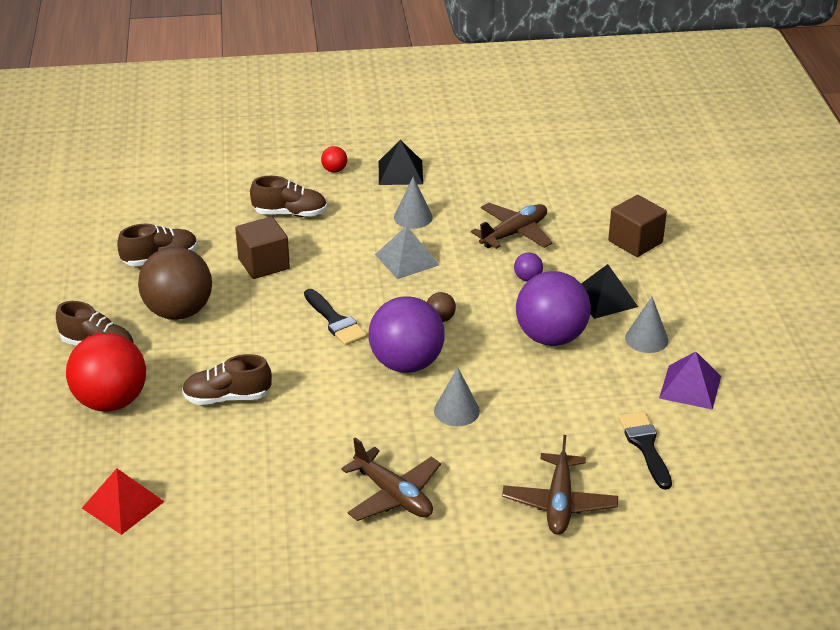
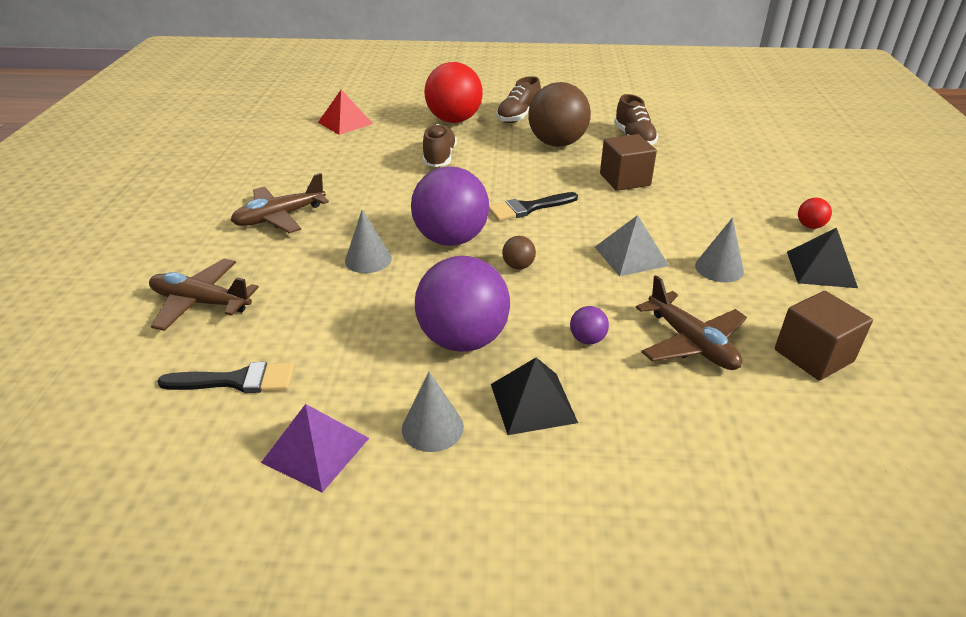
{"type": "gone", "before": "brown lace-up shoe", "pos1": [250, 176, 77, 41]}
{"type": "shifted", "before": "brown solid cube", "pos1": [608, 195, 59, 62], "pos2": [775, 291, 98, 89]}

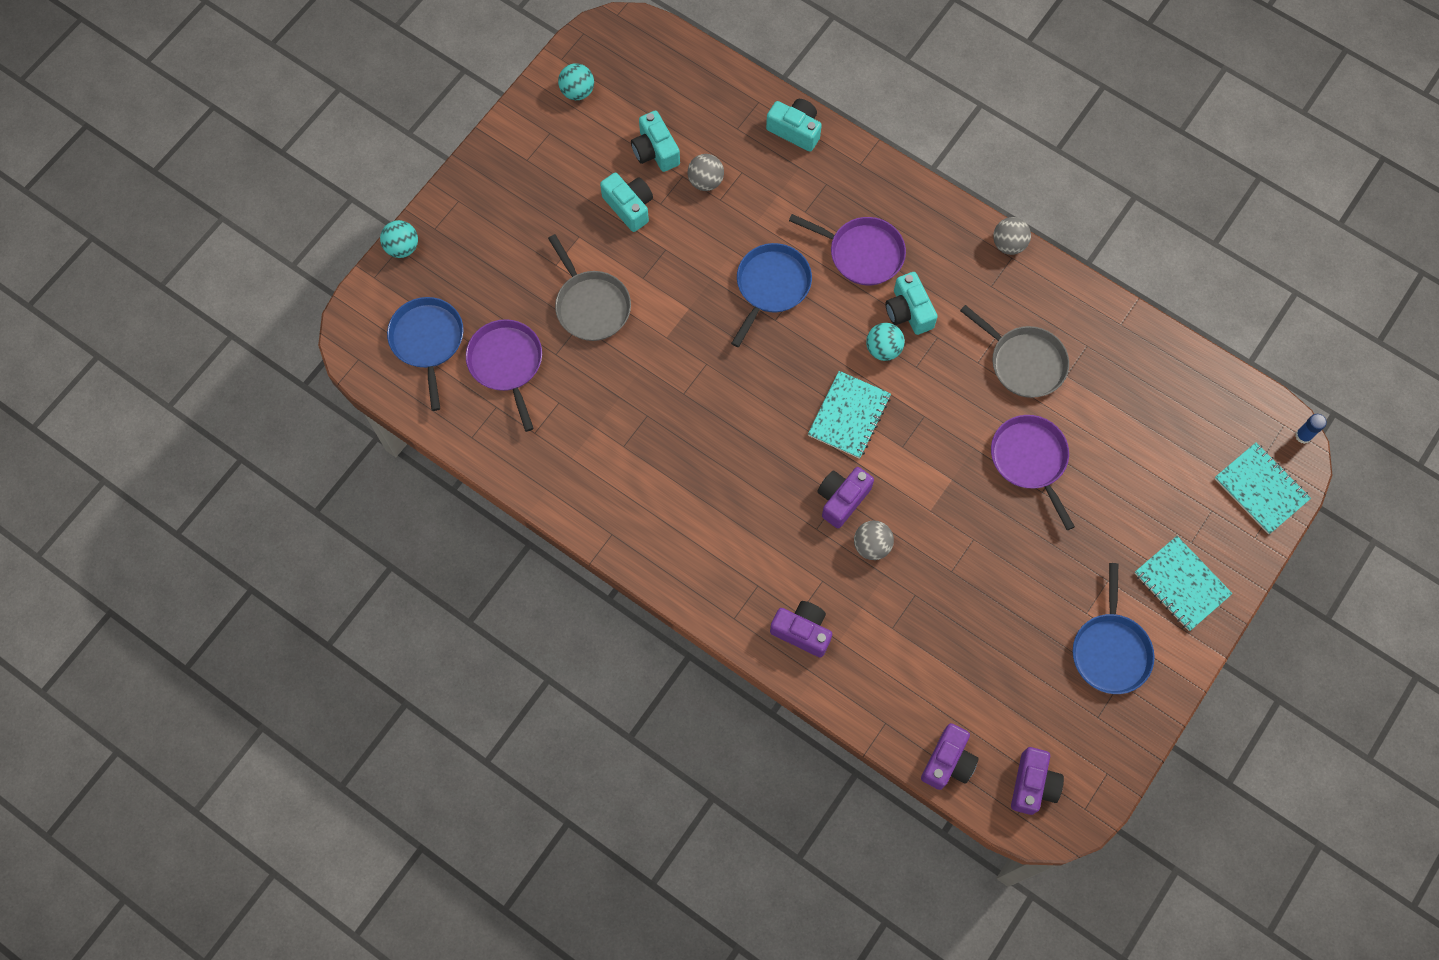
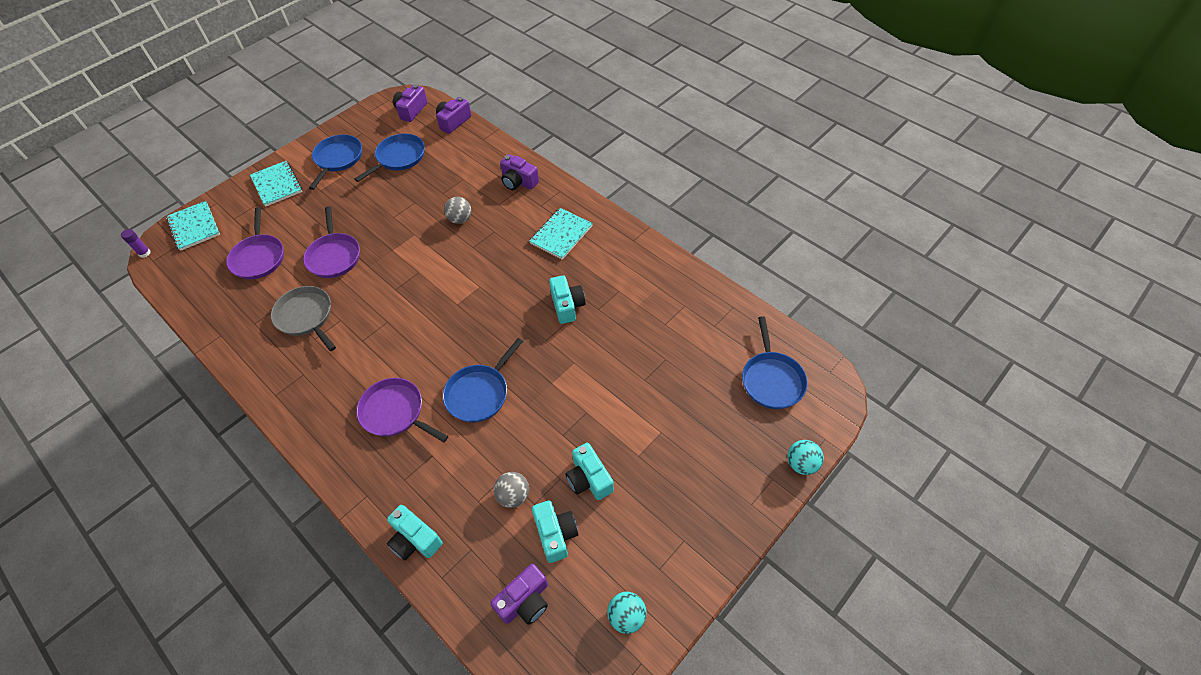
{"type": "shifted", "before": "royal purple pan", "pos1": [466, 319, 76, 113], "pos2": [226, 207, 58, 73]}
{"type": "gone", "before": "ash-grey pan", "pos1": [548, 234, 83, 107]}
{"type": "shifted", "before": "aqua notepad", "pos1": [808, 371, 83, 88], "pos2": [529, 208, 64, 52]}
{"type": "shifted", "before": "royal purple camera", "pos1": [817, 467, 57, 61], "pos2": [490, 564, 58, 61]}
{"type": "gone", "before": "aqua ball", "pos1": [866, 323, 39, 38]}
{"type": "shifted", "before": "aqua camera", "pos1": [885, 272, 53, 63], "pos2": [549, 275, 37, 49]}
{"type": "gone", "before": "ash-grey ball", "pos1": [993, 217, 38, 38]}
{"type": "repainted", "before": "royal blue stick of glue", "after": "royal purple stick of glue", "pos1": [1295, 414, 32, 30], "pos2": [121, 229, 30, 29]}
{"type": "new", "after": "royal blue pan", "pos2": [354, 133, 71, 49]}

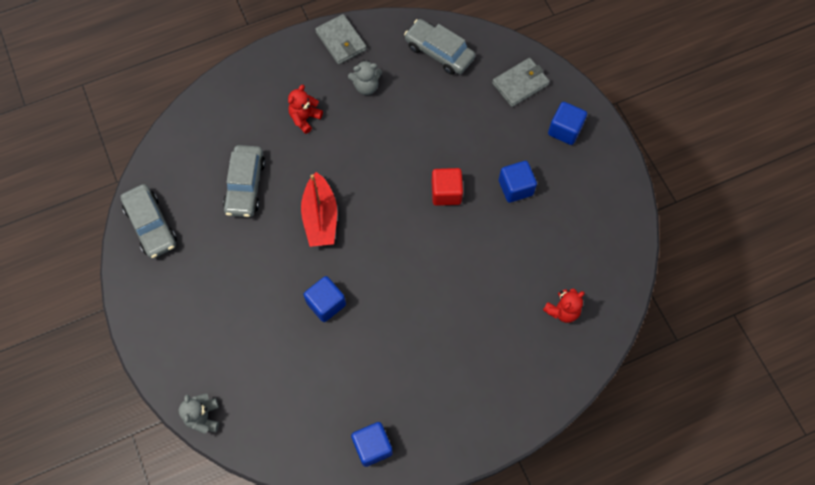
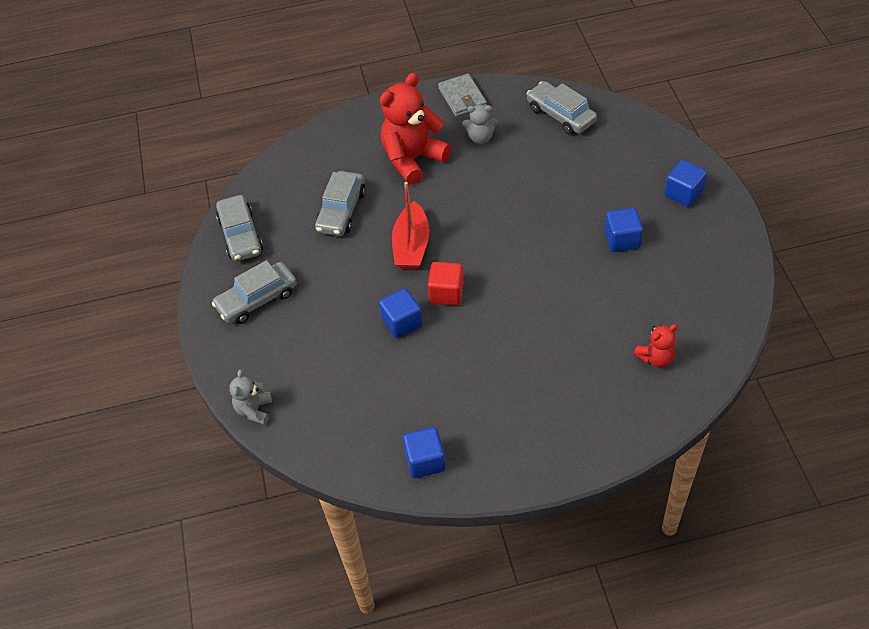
{"type": "scaled", "before": "crimson teddy", "pos1": [288, 85, 35, 49], "pos2": [380, 73, 71, 112], "scale": 1.98}
{"type": "shifted", "before": "crimson solid cube", "pos1": [431, 168, 32, 38], "pos2": [427, 262, 37, 44]}
{"type": "gone", "before": "ash-grey card wallet", "pos1": [492, 58, 58, 49]}
{"type": "new", "after": "ash-grey car", "pos2": [212, 260, 85, 64]}

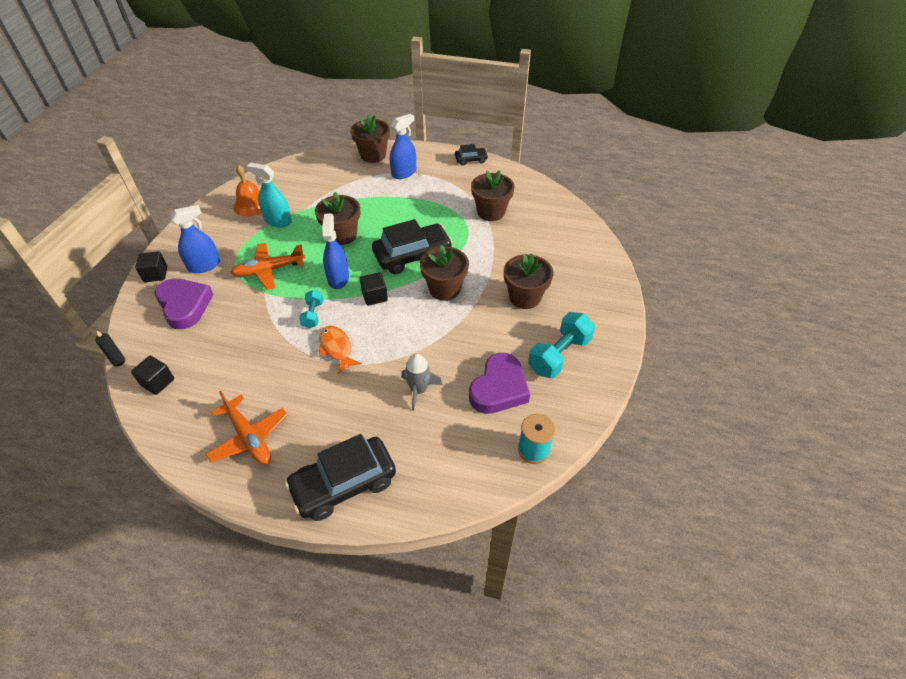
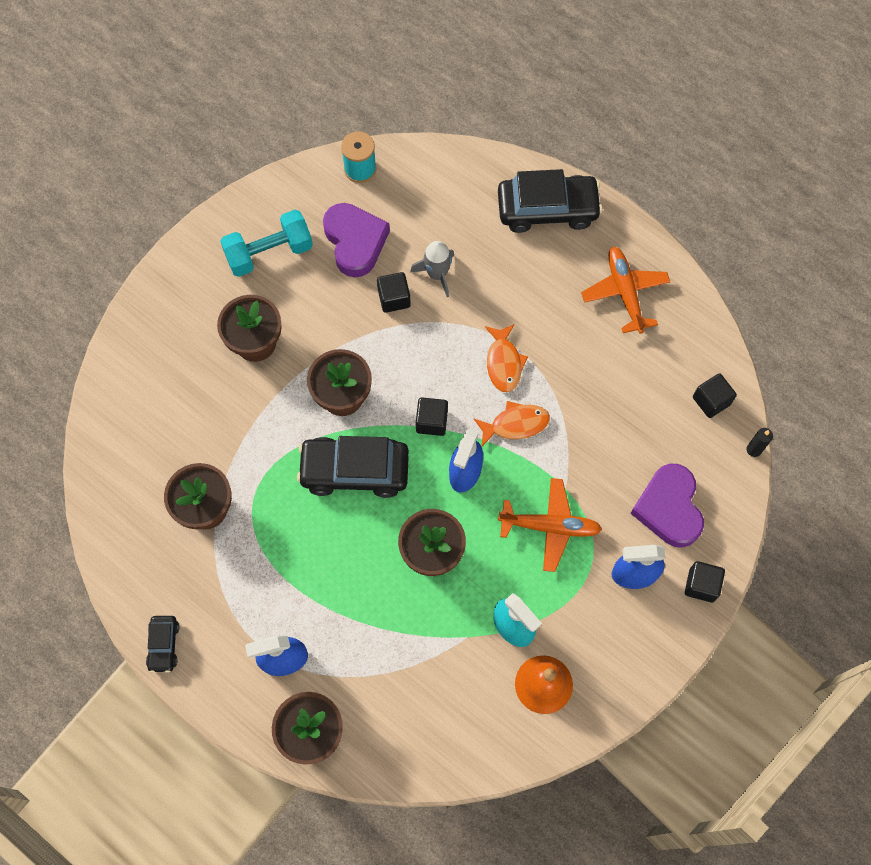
{"type": "swapped", "before": "aqua dumbbell", "after": "orange-coloured fish figure", "pos1": [299, 290, 24, 38], "pos2": [474, 401, 76, 46]}
{"type": "rotated", "before": "jet-black car", "pos1": [455, 144, 33, 22], "pos2": [146, 616, 33, 57], "turn": -105}
{"type": "rotated", "before": "royal purple heart shape", "pos1": [469, 353, 61, 61], "pos2": [323, 203, 67, 74], "turn": 105}
{"type": "new", "after": "jet-black solid cube", "pos2": [377, 272, 34, 41]}

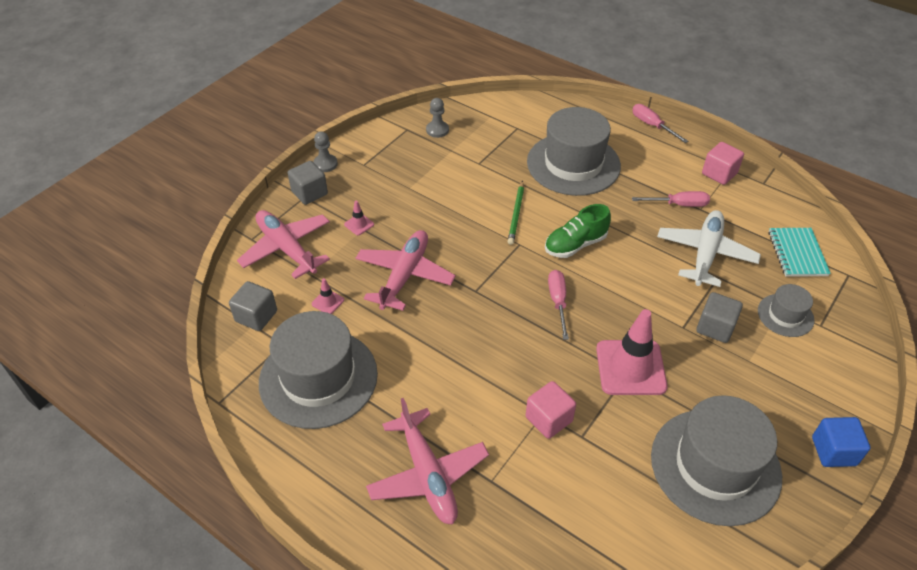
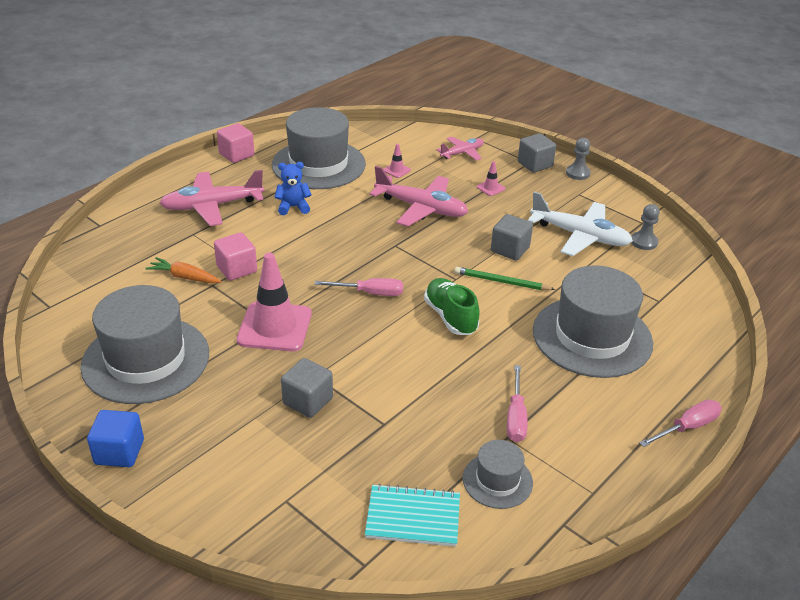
{"type": "shifted", "before": "ash-grey solid cube", "pos1": [229, 281, 48, 50], "pos2": [491, 214, 42, 46]}
{"type": "scaled", "before": "pink plane", "pos1": [237, 210, 93, 69], "pos2": [436, 137, 48, 24], "scale": 0.57}
{"type": "shifted", "before": "pure white plane", "pos1": [657, 210, 104, 77], "pos2": [528, 192, 105, 64]}
{"type": "shifted", "before": "pink solid cube", "pos1": [702, 142, 42, 43], "pos2": [217, 123, 37, 40]}
{"type": "shifted", "before": "ash-grey tall hat", "pos1": [758, 284, 56, 53], "pos2": [463, 440, 70, 69]}
{"type": "new", "after": "orange-coloured root vegetable", "pos2": [145, 257, 77, 27]}
{"type": "new", "after": "royal blue teddy", "pos2": [274, 162, 38, 53]}

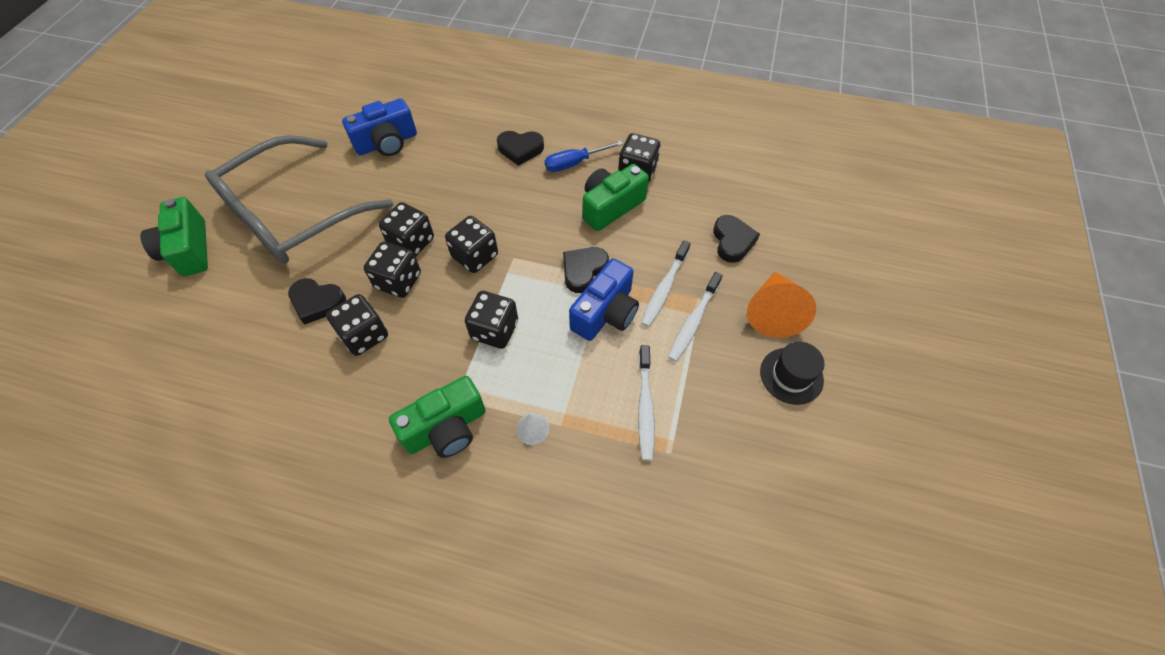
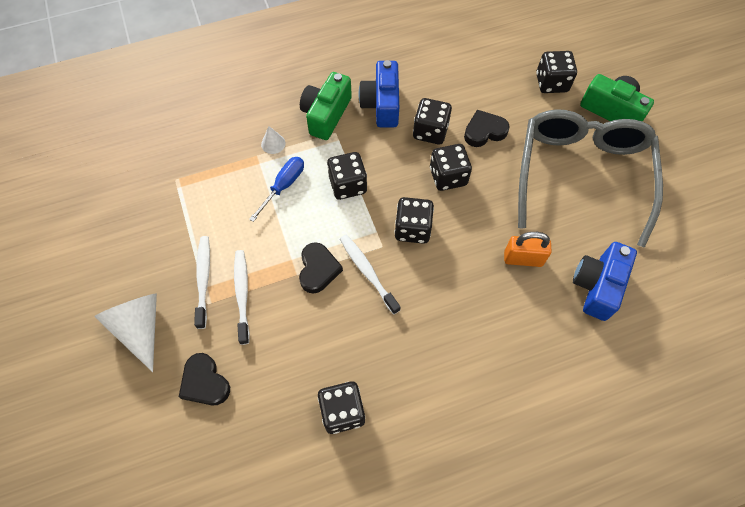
{"type": "shifted", "before": "jet-black dice", "pos1": [379, 202, 55, 55], "pos2": [536, 51, 41, 42]}
{"type": "gone", "before": "jet-black heart shape", "pos1": [497, 131, 47, 35]}
{"type": "shifted", "before": "royal blue flat screwdriver", "pos1": [545, 141, 78, 31], "pos2": [249, 157, 55, 65]}
{"type": "shifted", "before": "royal blue camera", "pos1": [569, 258, 70, 83], "pos2": [359, 60, 40, 67]}
{"type": "gone", "before": "leaf-green camera", "pos1": [583, 164, 66, 67]}
{"type": "shifted", "before": "pure white tooth brush", "pos1": [638, 345, 17, 116], "pos2": [340, 235, 61, 80]}
{"type": "repainted", "before": "orange-coloured cone", "after": "pure white cone", "pos1": [747, 272, 69, 66], "pos2": [94, 294, 63, 78]}
{"type": "gone", "before": "jet-black tall hat", "pos1": [760, 342, 65, 63]}
{"type": "new", "after": "orange-coloured padlock", "pos2": [504, 232, 48, 35]}

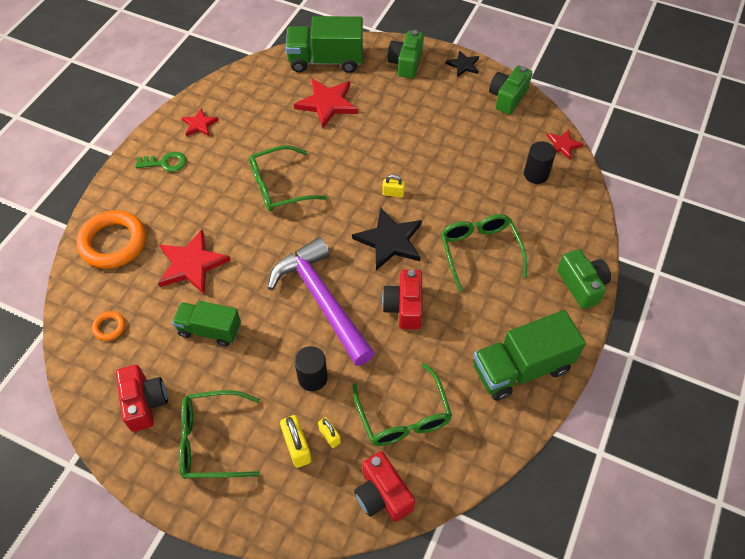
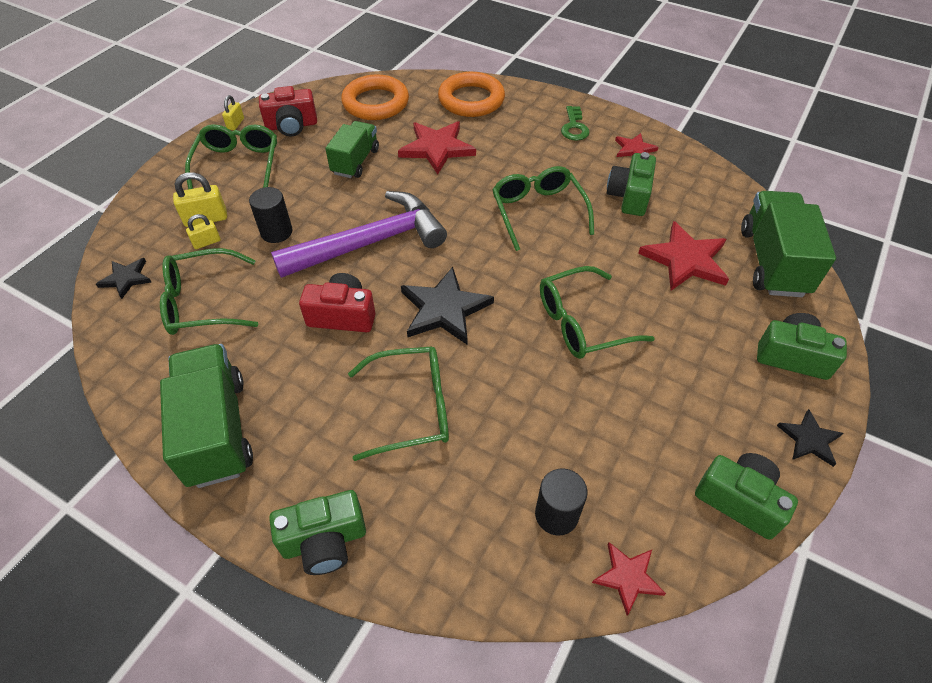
{"type": "scaled", "before": "orange-coloured ring", "pos1": [92, 311, 33, 30], "pos2": [341, 74, 68, 46], "scale": 2.22}
{"type": "swapped", "before": "crimson camera", "after": "jet-black five-pointed star", "pos1": [354, 451, 61, 71], "pos2": [96, 258, 55, 41]}
{"type": "shifted", "before": "yellow padlock", "pos1": [382, 174, 23, 23], "pos2": [222, 95, 22, 35]}
{"type": "new", "after": "leaf-green spectacles", "pos2": [540, 266, 115, 93]}
{"type": "new", "after": "leaf-green camera", "pos2": [607, 152, 49, 64]}

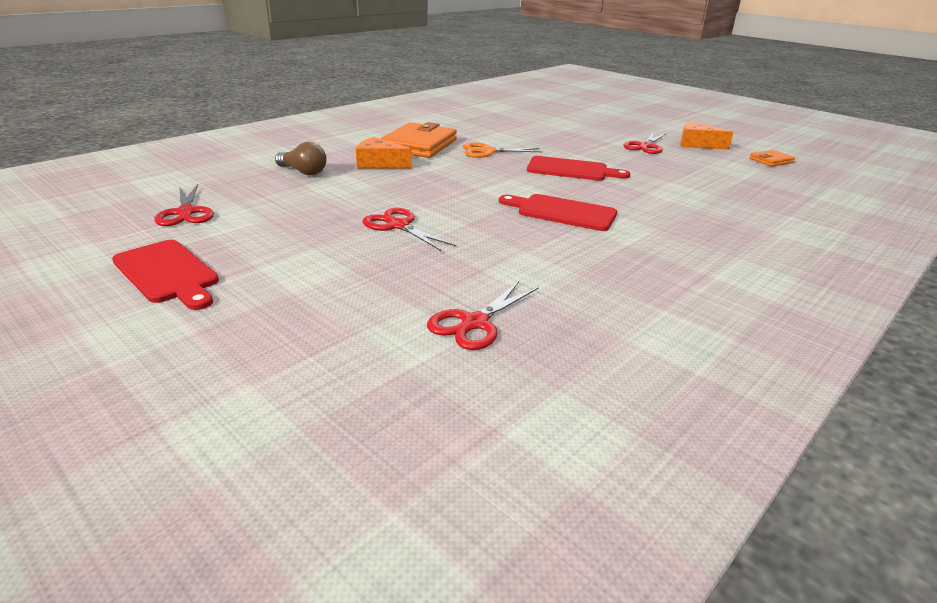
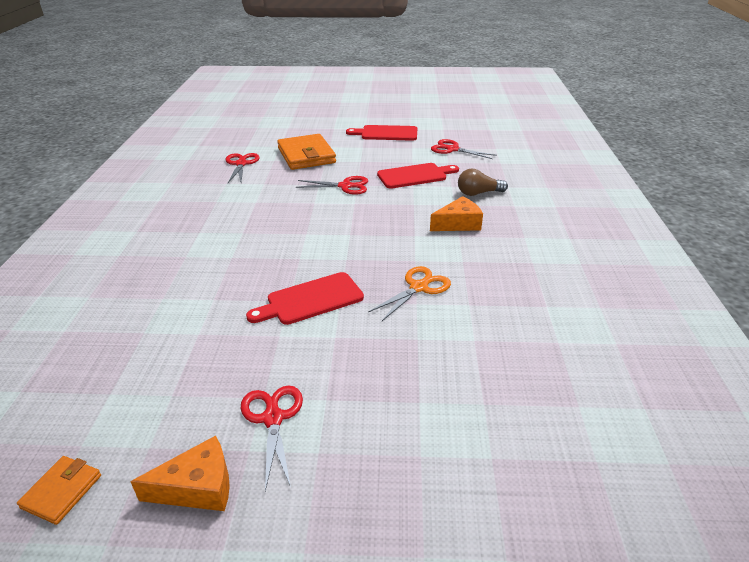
{"type": "shifted", "before": "orange-coloured card wallet", "pos1": [380, 122, 77, 36], "pos2": [277, 134, 59, 36]}
{"type": "shifted", "before": "crimson bread board", "pos1": [499, 194, 118, 37], "pos2": [377, 163, 82, 26]}

